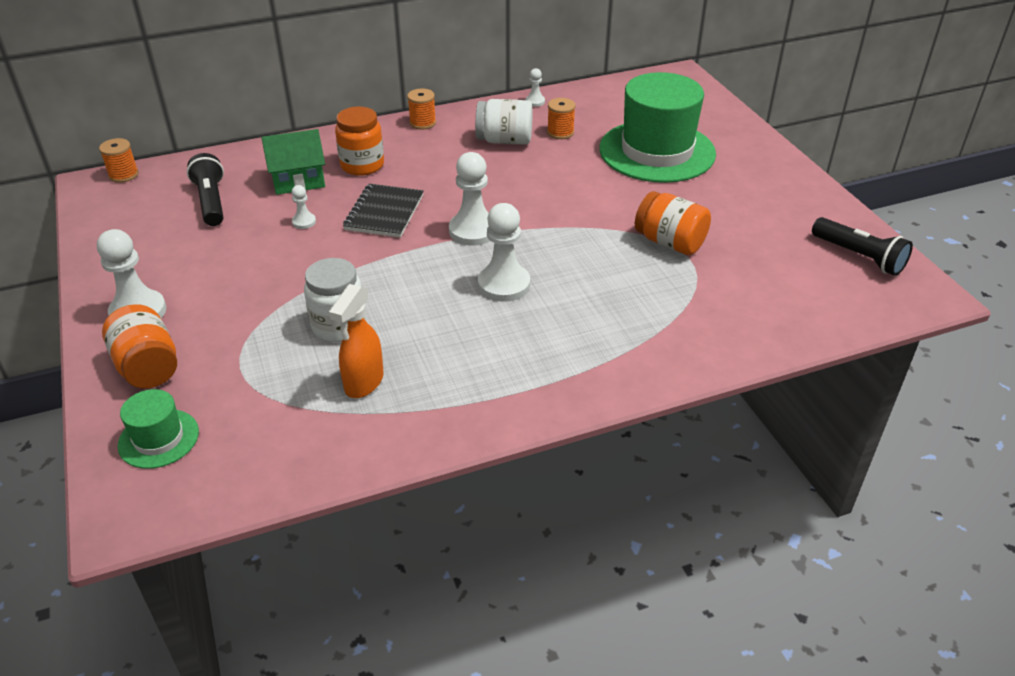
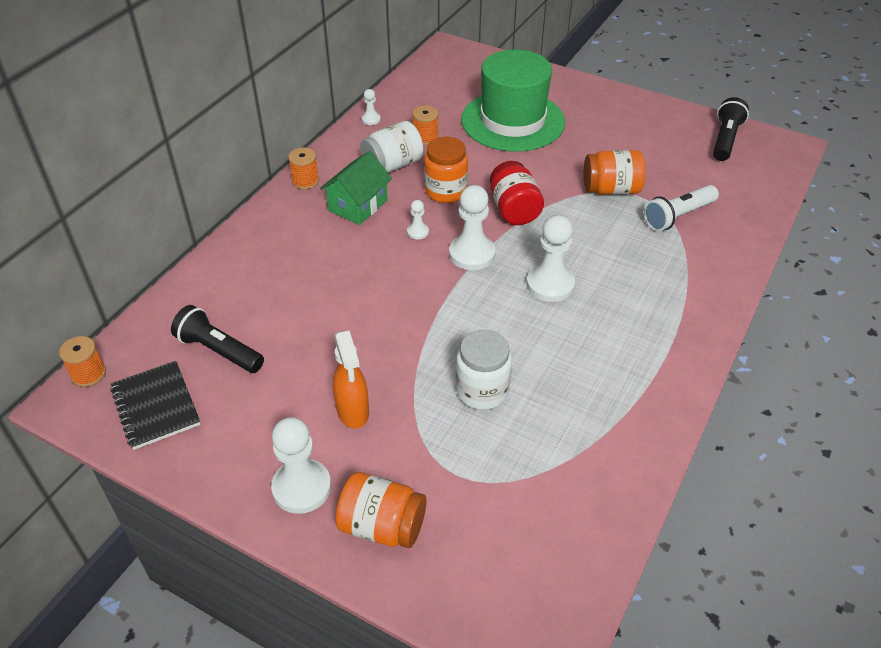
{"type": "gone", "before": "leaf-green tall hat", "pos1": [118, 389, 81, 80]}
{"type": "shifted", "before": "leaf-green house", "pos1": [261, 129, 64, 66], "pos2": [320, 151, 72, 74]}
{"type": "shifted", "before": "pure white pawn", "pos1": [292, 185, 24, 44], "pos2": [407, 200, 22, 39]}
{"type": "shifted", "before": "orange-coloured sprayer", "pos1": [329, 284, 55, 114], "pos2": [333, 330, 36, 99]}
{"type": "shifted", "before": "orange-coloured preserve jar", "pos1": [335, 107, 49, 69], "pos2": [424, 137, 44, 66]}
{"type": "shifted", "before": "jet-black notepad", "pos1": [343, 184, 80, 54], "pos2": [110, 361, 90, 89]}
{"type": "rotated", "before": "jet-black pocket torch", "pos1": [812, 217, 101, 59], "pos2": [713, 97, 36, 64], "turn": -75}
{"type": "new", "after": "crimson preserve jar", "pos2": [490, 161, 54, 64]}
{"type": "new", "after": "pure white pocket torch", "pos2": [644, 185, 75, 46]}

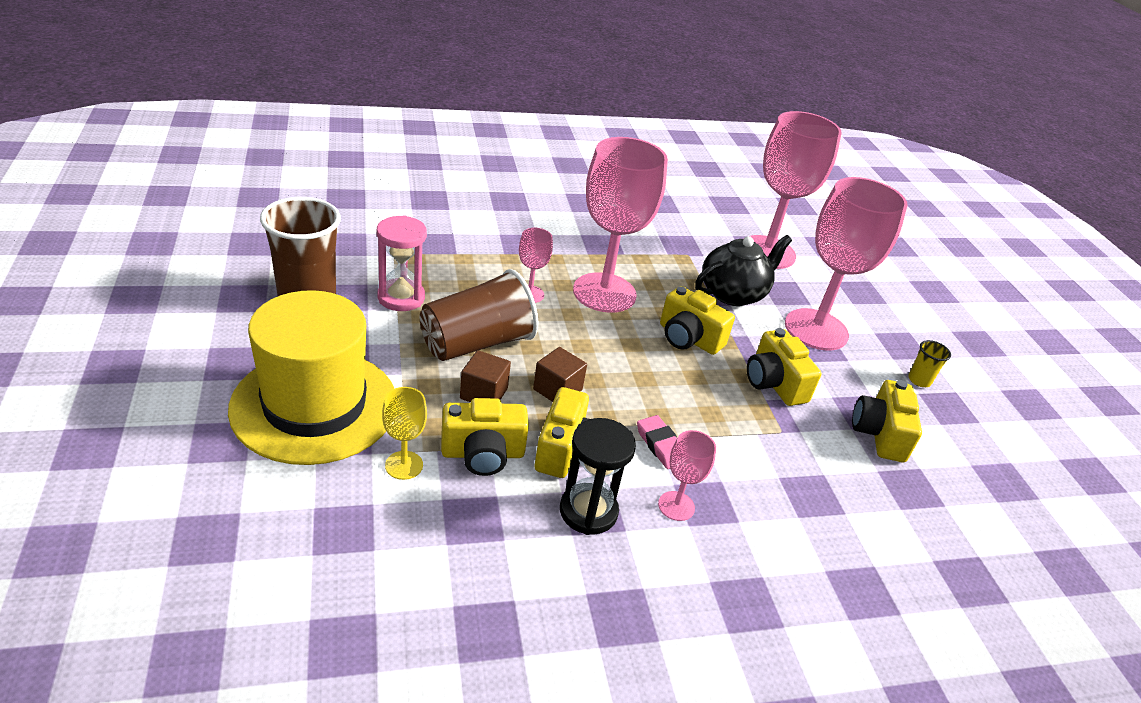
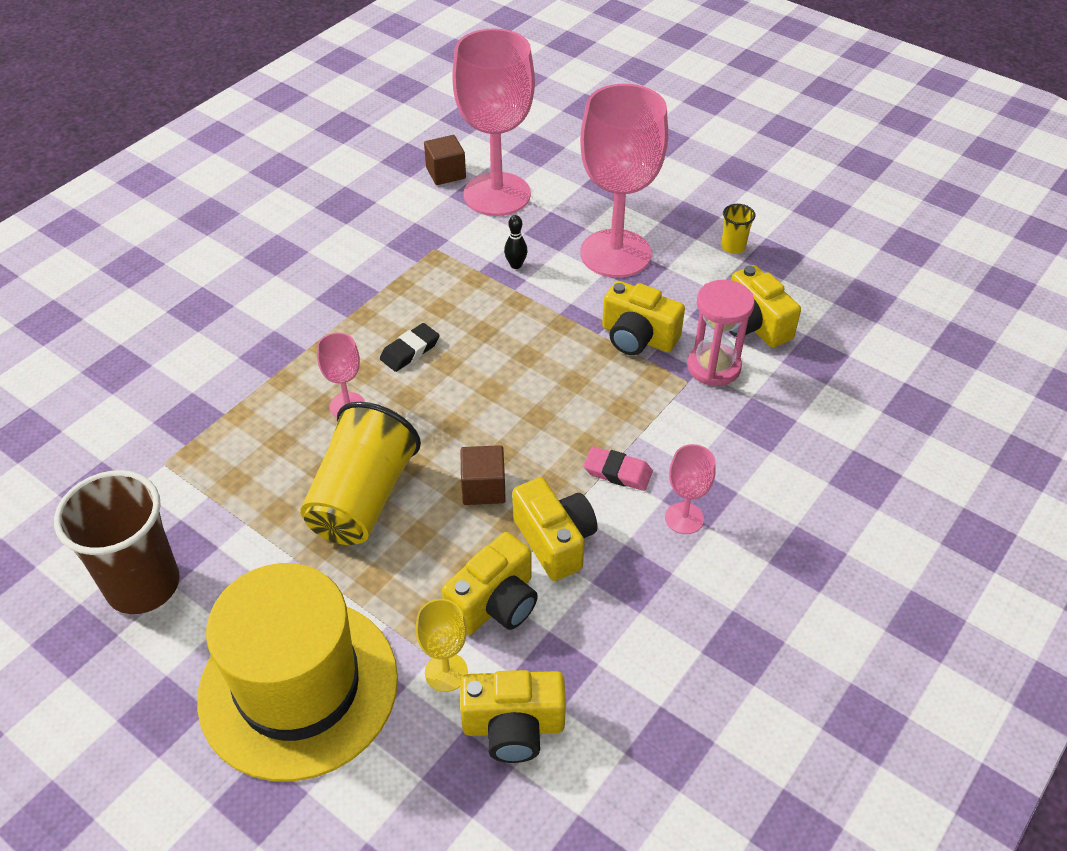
{"type": "shifted", "before": "pink hourglass", "pos1": [377, 215, 50, 96], "pos2": [687, 280, 68, 106]}
{"type": "repainted", "before": "brown tumbler", "after": "yellow tumbler", "pos1": [420, 269, 118, 92], "pos2": [300, 402, 121, 143]}
{"type": "shifted", "before": "brown solid cube", "pos1": [460, 350, 51, 52], "pos2": [424, 135, 42, 50]}
{"type": "gone", "before": "jet-black hourglass", "pos1": [560, 418, 76, 117]}
{"type": "swapped", "before": "pink wine glass", "after": "jet-black eraser", "pos1": [573, 137, 95, 176], "pos2": [380, 323, 60, 49]}
{"type": "shifted", "before": "yellow camera", "pos1": [660, 286, 75, 69], "pos2": [460, 670, 106, 93]}
{"type": "swapped", "before": "jet-black tea pot", "after": "jet-black bowling pin", "pos1": [695, 235, 97, 71], "pos2": [504, 215, 24, 54]}

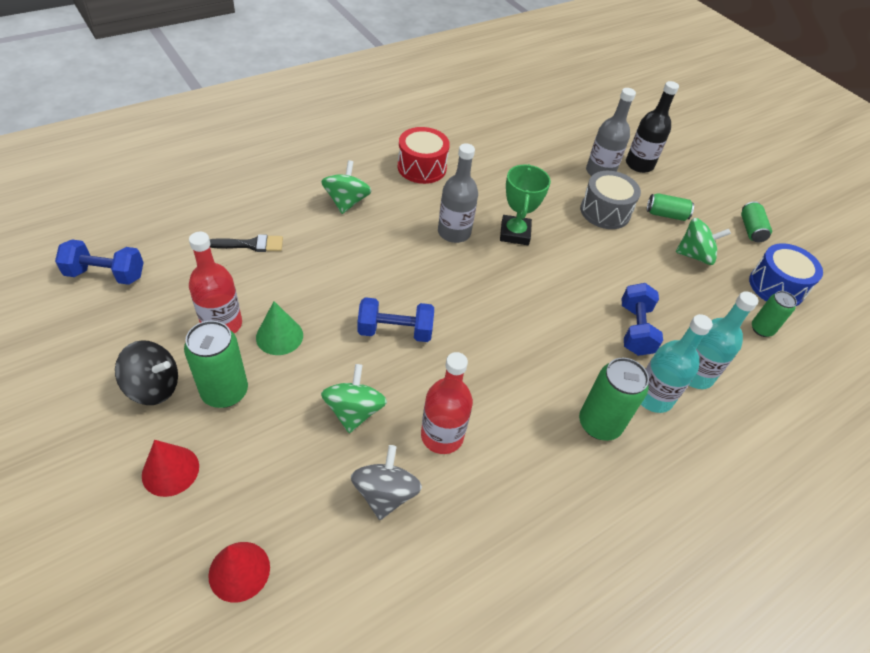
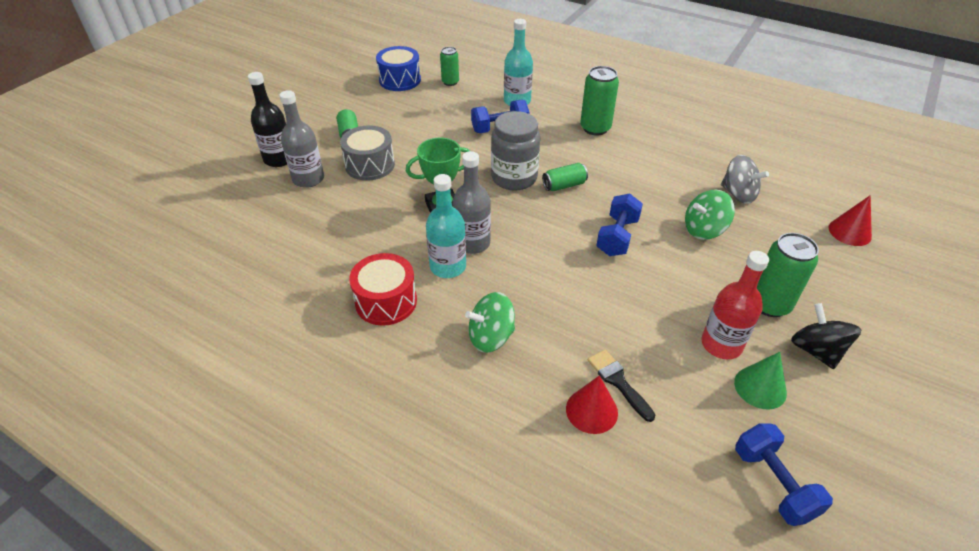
{"type": "shifted", "before": "crimson cone", "pos1": [142, 440, 57, 57], "pos2": [566, 375, 52, 59]}
{"type": "shifted", "before": "leaf-green cone", "pos1": [256, 301, 47, 54], "pos2": [734, 352, 53, 58]}
{"type": "rotated", "before": "ash-grey whirligig", "pos1": [351, 445, 71, 75], "pos2": [721, 155, 48, 49], "turn": -120}
{"type": "rotated", "before": "royal blue dumbbell", "pos1": [358, 297, 76, 45], "pos2": [596, 193, 47, 63], "turn": 45}
{"type": "gone", "before": "crimson flask", "pos1": [421, 352, 52, 102]}
{"type": "shifted", "before": "aqua flask", "pos1": [641, 314, 72, 99], "pos2": [426, 174, 40, 104]}
{"type": "gone", "before": "leaf-green whirligig", "pos1": [676, 218, 55, 47]}
{"type": "shifted", "before": "leaf-green tin", "pos1": [741, 201, 31, 41], "pos2": [542, 163, 46, 28]}
{"type": "new", "after": "ash-grey preserve jar", "pos2": [491, 111, 49, 79]}

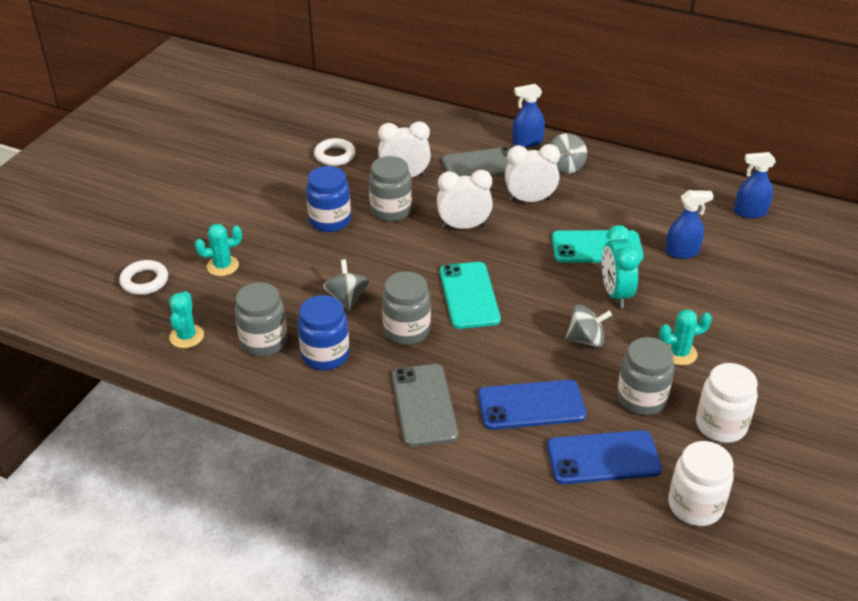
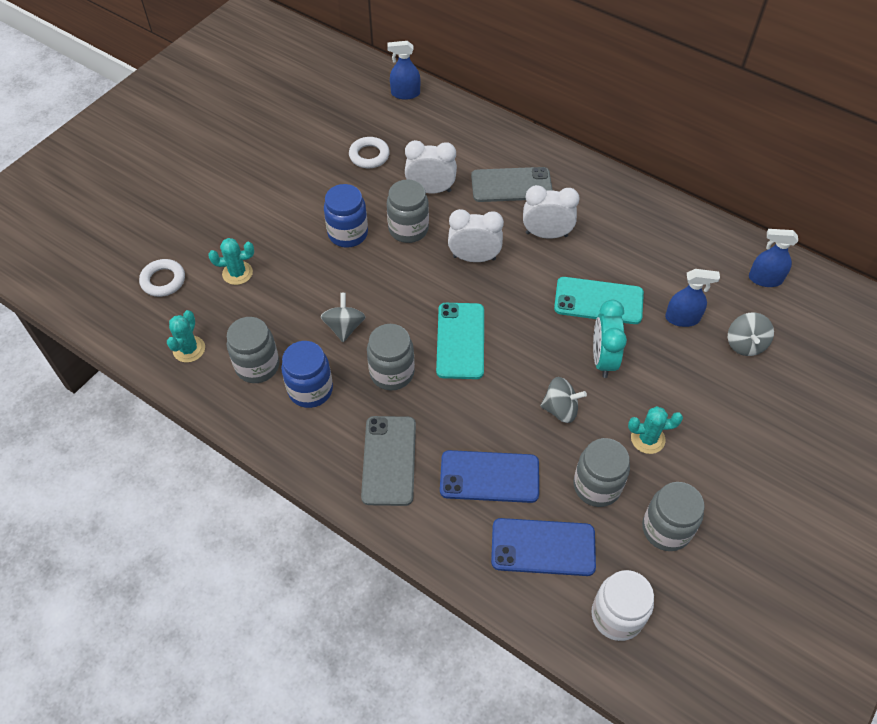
{"type": "shifted", "before": "royal blue sprayer", "pos1": [513, 84, 32, 63], "pos2": [387, 41, 33, 59]}
{"type": "shifted", "before": "ash-grey whirligig", "pos1": [550, 133, 37, 41], "pos2": [728, 312, 46, 44]}
{"type": "repainted", "before": "pure white preserve jar", "after": "ash-grey preserve jar", "pos1": [696, 363, 62, 80], "pos2": [642, 482, 63, 69]}

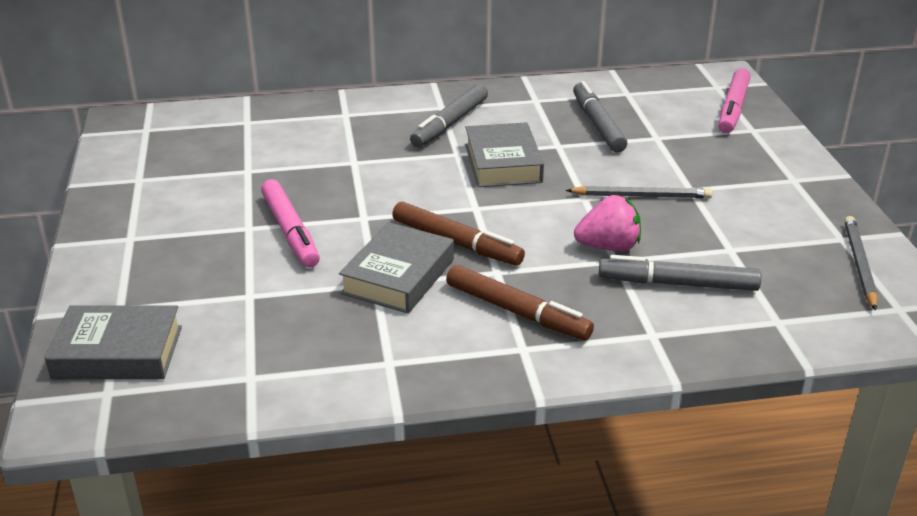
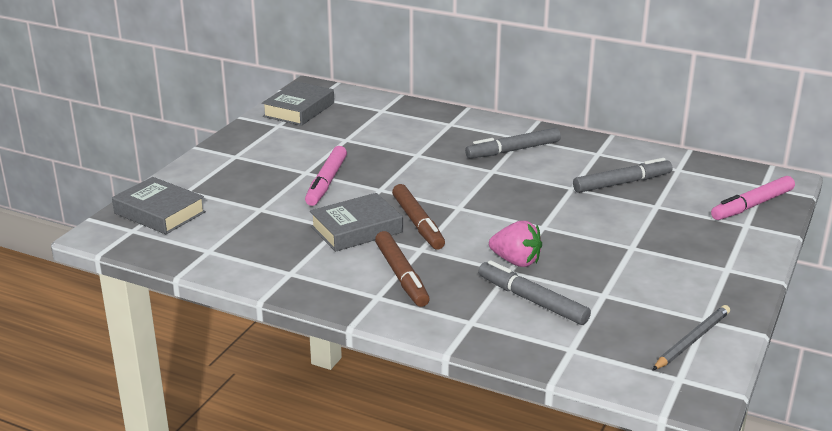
{"type": "shifted", "before": "ash-grey hardback", "pos1": [465, 122, 79, 65], "pos2": [262, 81, 72, 45]}
{"type": "gone", "before": "ash-grey pencil", "pos1": [566, 186, 146, 13]}
{"type": "rotated", "before": "ash-grey marker pen", "pos1": [573, 81, 54, 72], "pos2": [573, 158, 99, 35], "turn": 45}

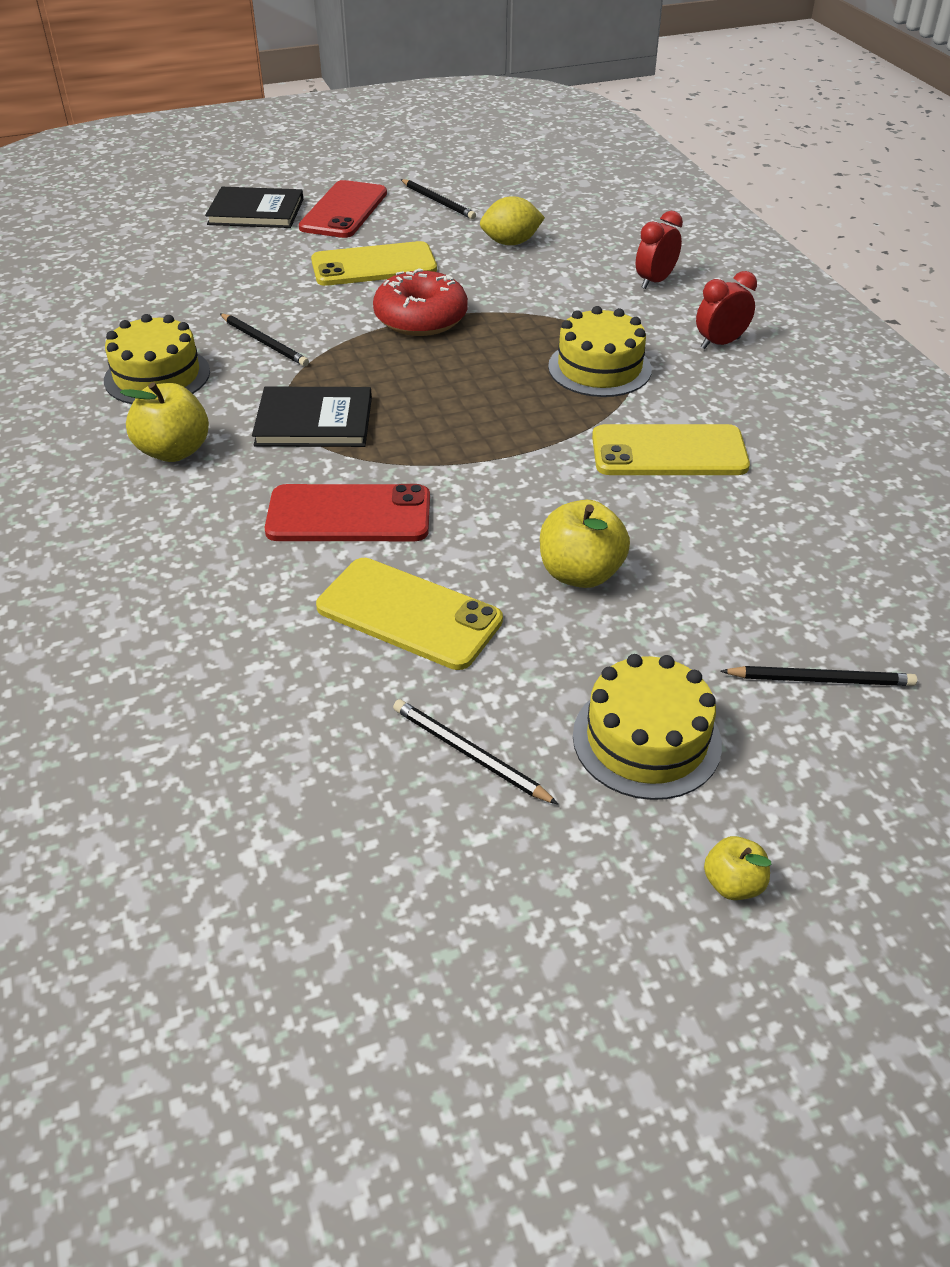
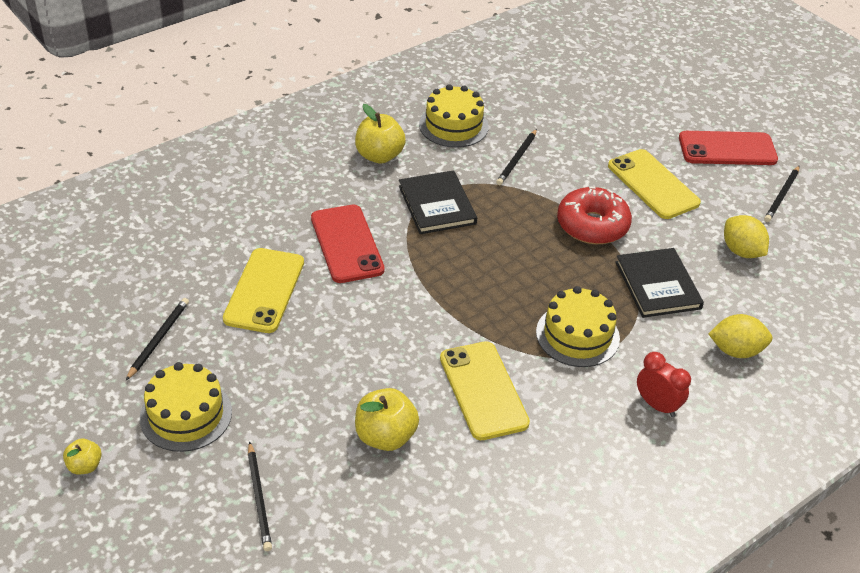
{"type": "shifted", "before": "jet-black hardback", "pos1": [205, 187, 98, 41], "pos2": [615, 248, 89, 70]}
{"type": "shifted", "before": "yellow apple", "pos1": [540, 500, 90, 88], "pos2": [355, 388, 64, 63]}
{"type": "swapped", "before": "crimson clock", "after": "yellow lemon", "pos1": [636, 211, 47, 78], "pos2": [708, 314, 64, 44]}

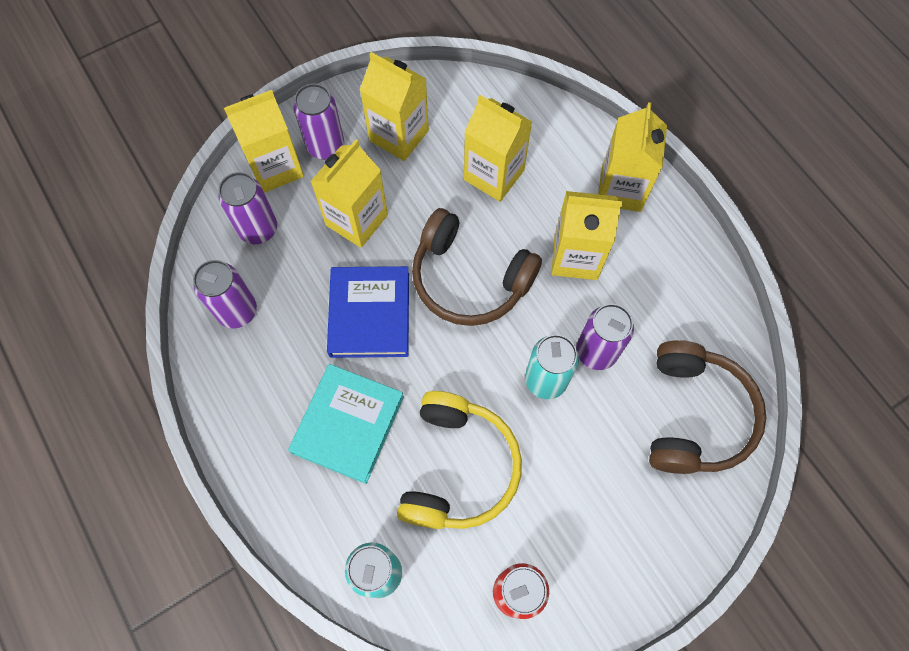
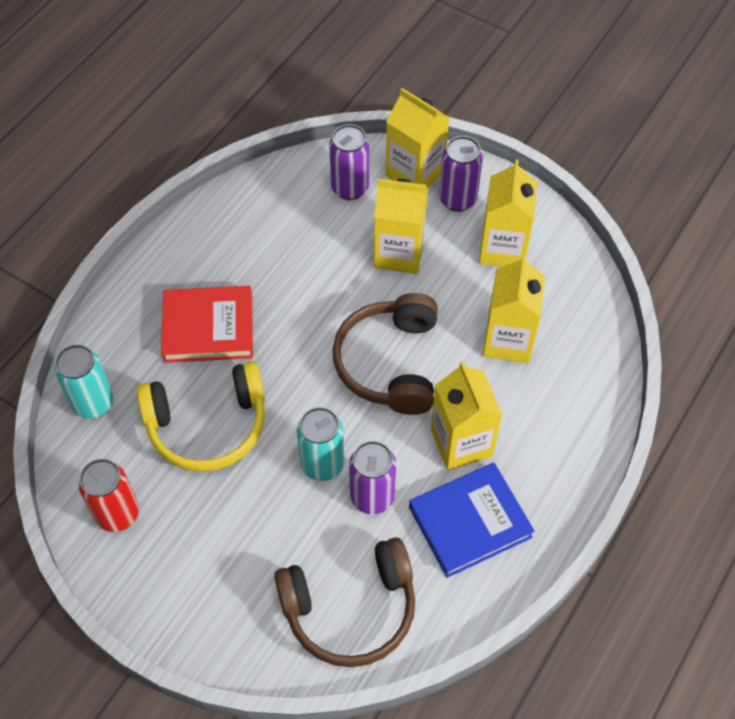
{"type": "gone", "before": "royal purple tin", "pos1": [193, 260, 64, 68]}
{"type": "repainted", "before": "aqua hardback", "after": "crimson hardback", "pos1": [288, 364, 116, 120], "pos2": [161, 286, 92, 77]}
{"type": "shifted", "before": "royal blue hardback", "pos1": [327, 266, 82, 92], "pos2": [409, 463, 126, 115]}
{"type": "gone", "before": "yellow carton", "pos1": [598, 102, 69, 110]}

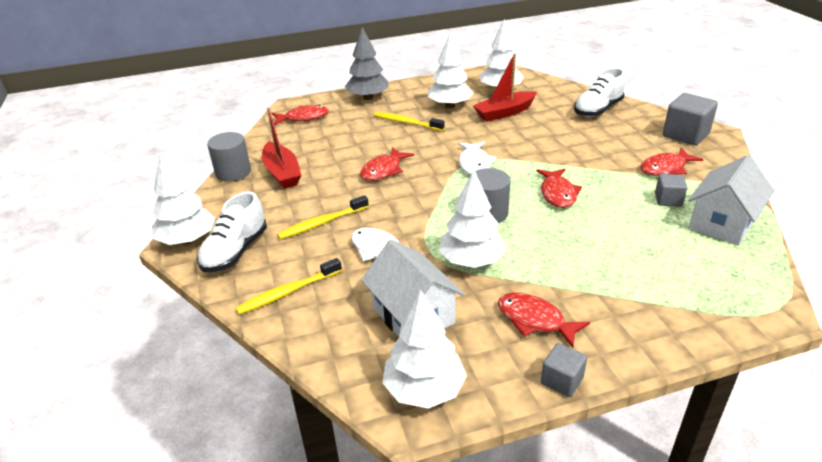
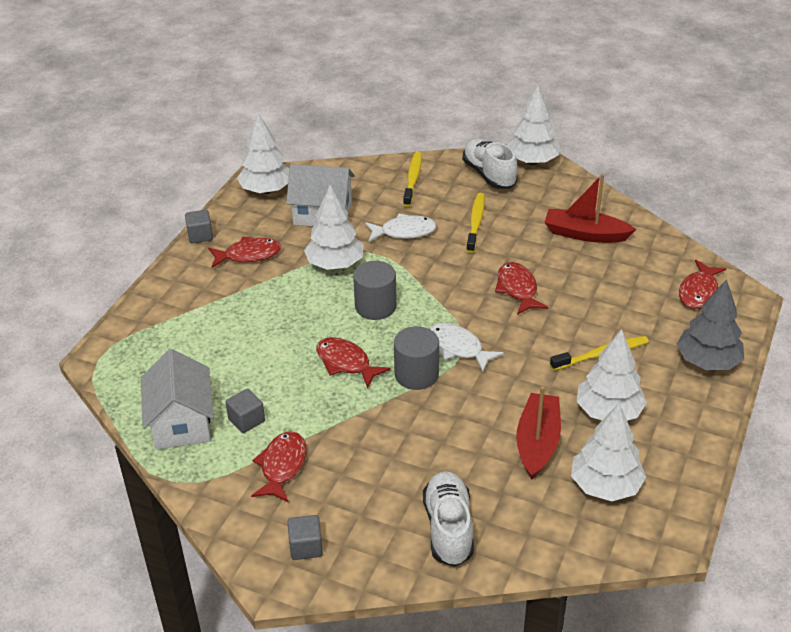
{"type": "shifted", "before": "ash-grey solid cylinder", "pos1": [207, 132, 44, 50], "pos2": [394, 326, 45, 64]}
{"type": "scaled", "before": "ash-grey solid cube", "pos1": [663, 93, 55, 52], "pos2": [288, 515, 35, 45], "scale": 0.57}

